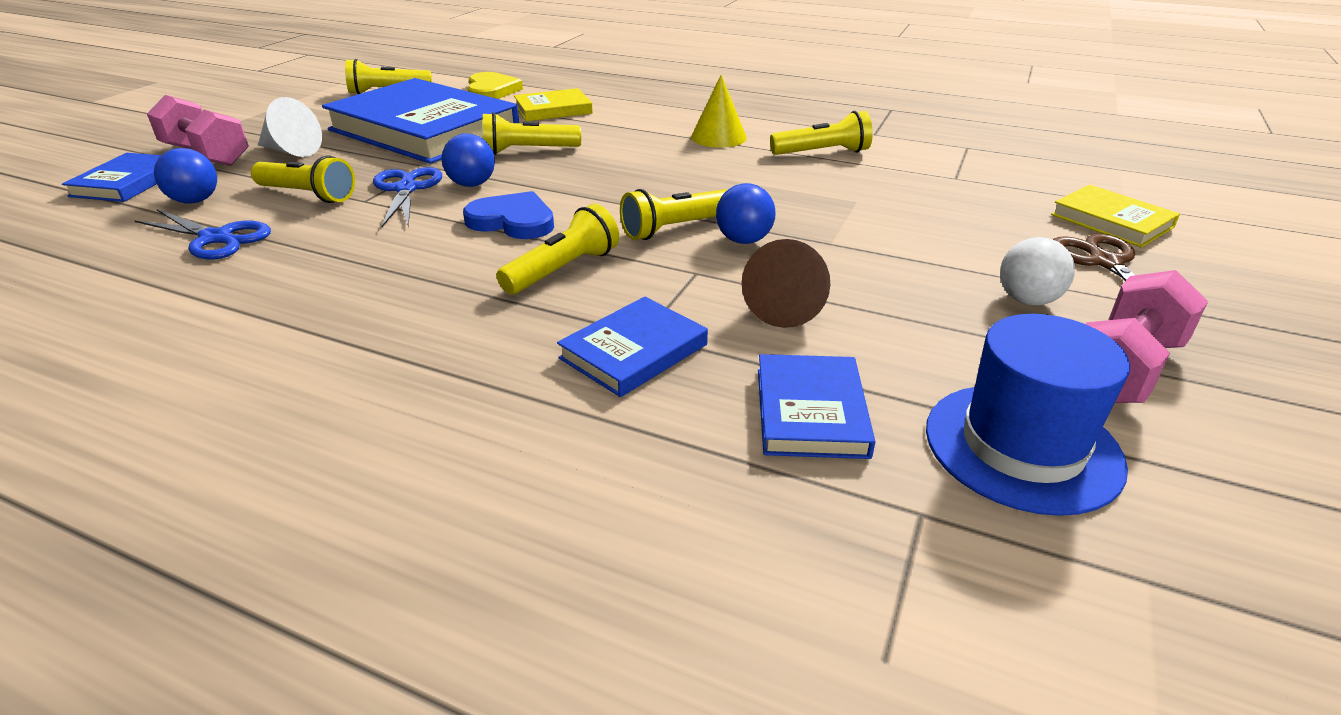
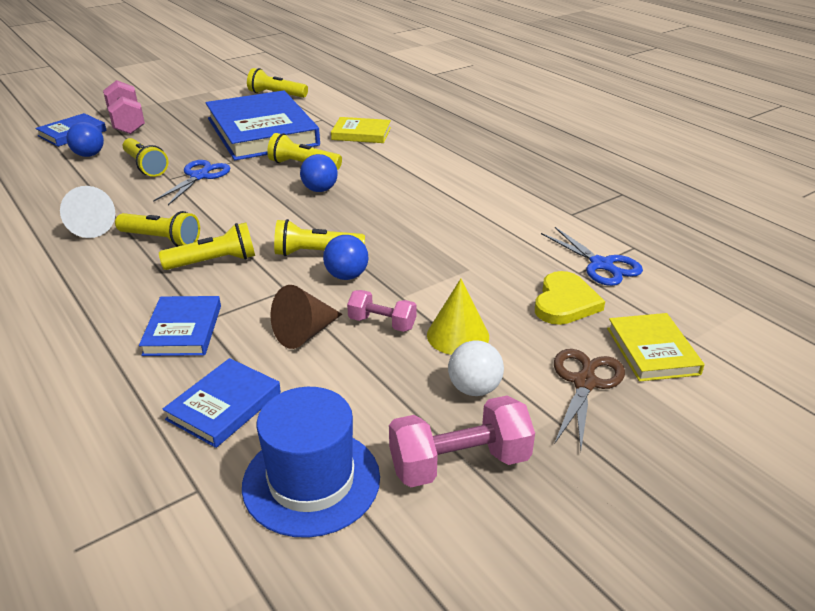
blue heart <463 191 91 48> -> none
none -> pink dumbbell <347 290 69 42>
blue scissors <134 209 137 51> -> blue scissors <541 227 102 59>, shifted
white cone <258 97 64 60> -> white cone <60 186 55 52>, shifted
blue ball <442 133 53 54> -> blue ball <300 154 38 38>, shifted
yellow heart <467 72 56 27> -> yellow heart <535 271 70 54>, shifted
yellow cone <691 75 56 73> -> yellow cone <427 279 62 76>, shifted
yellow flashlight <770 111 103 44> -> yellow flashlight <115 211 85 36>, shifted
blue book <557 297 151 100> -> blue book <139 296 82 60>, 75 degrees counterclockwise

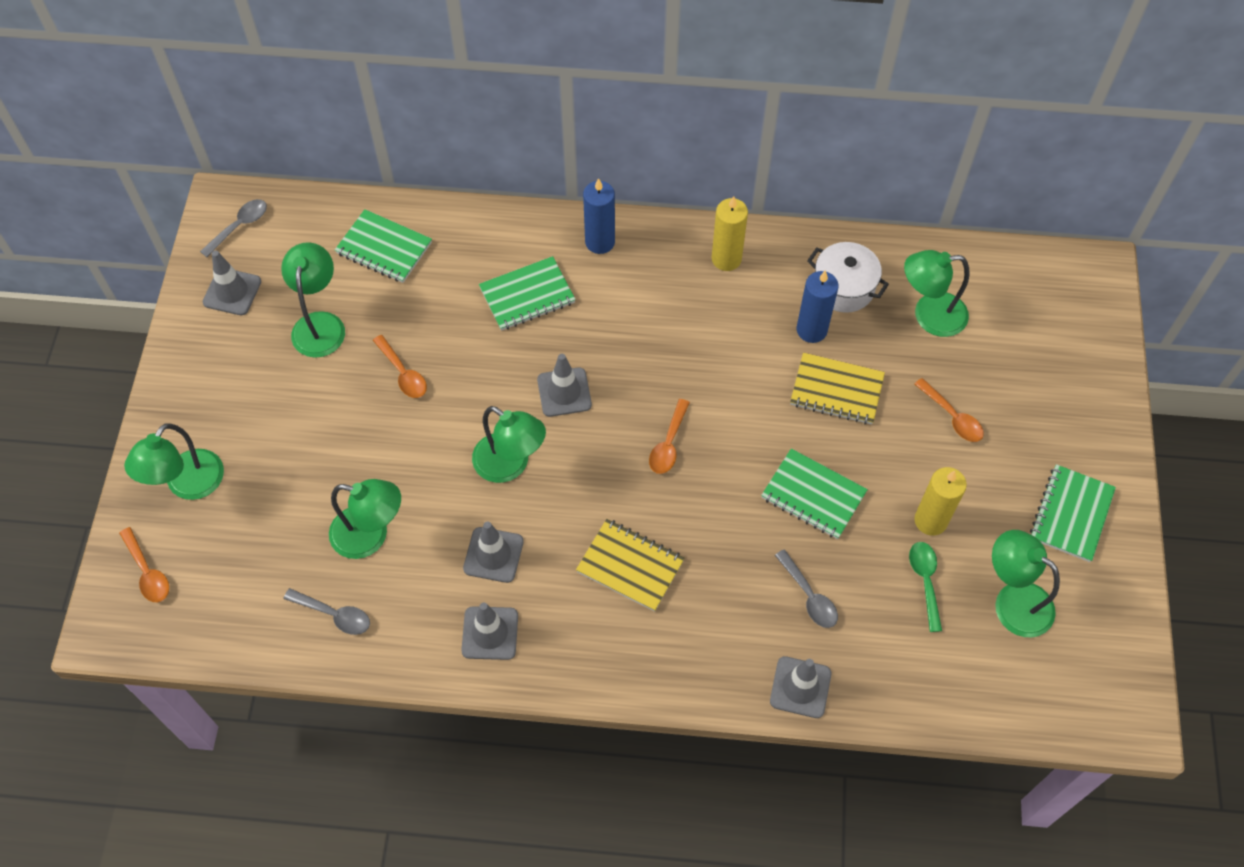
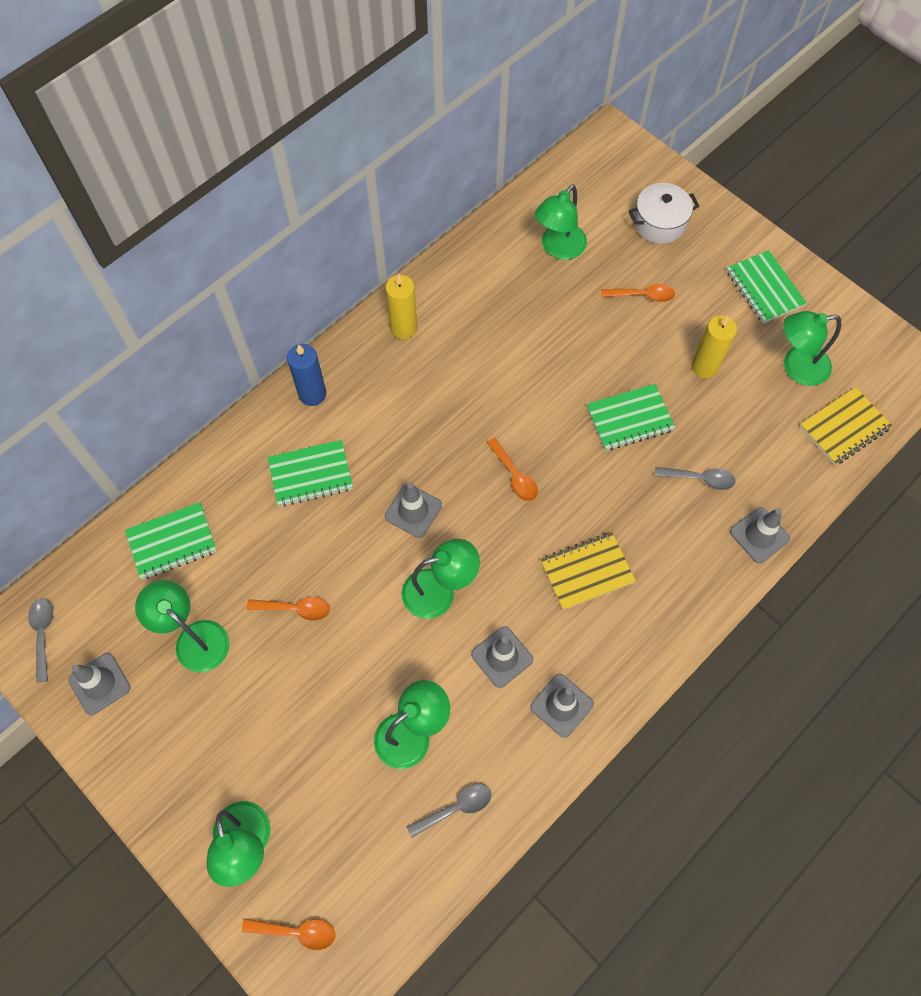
blue candle <797 270 41 73> -> none
green spoon <909 542 33 90> -> none
yellow notebook <790 353 95 72> -> yellow notebook <800 387 92 78>, shifted
white pot <807 242 82 71> -> white pot <629 183 70 61>, shifted
green notebook <479 256 97 75> -> green notebook <268 440 85 67>, 60 degrees clockwise

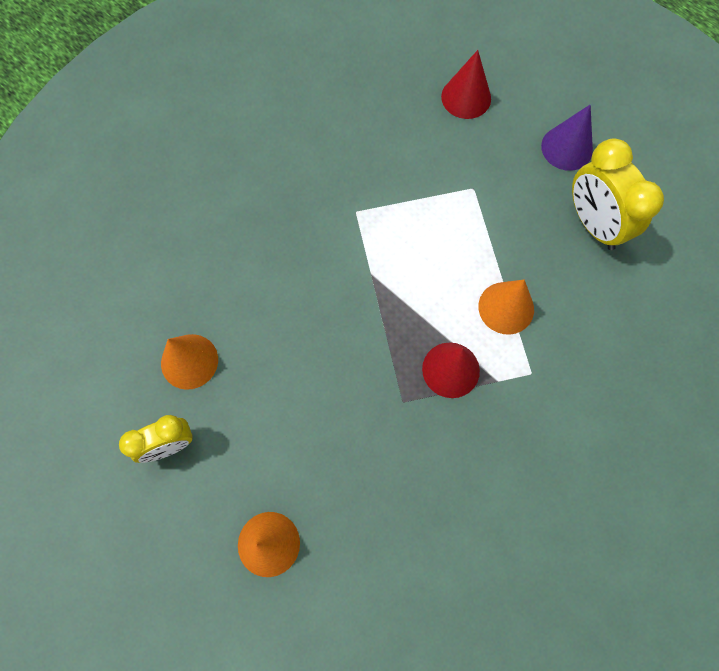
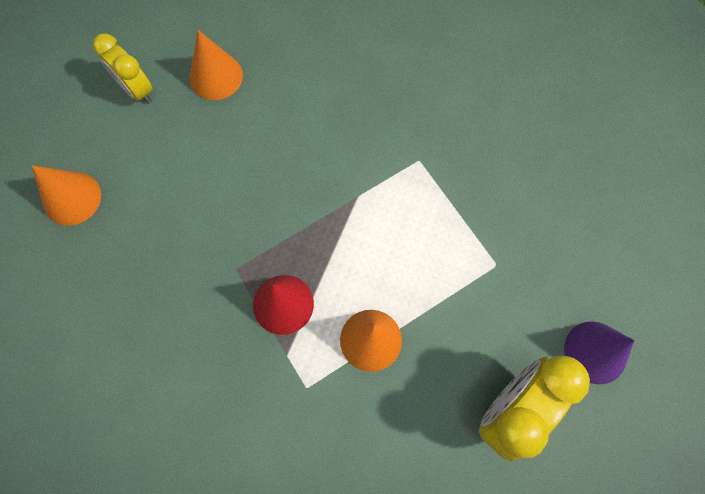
red cone <441 50 50 69> -> none

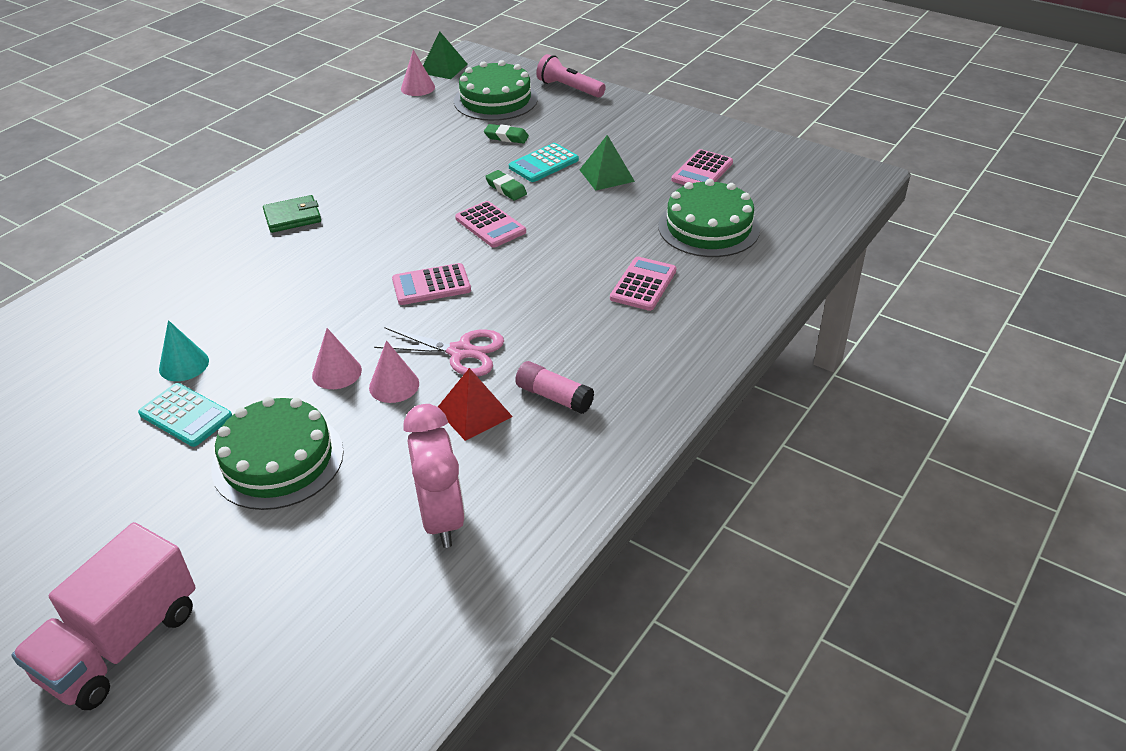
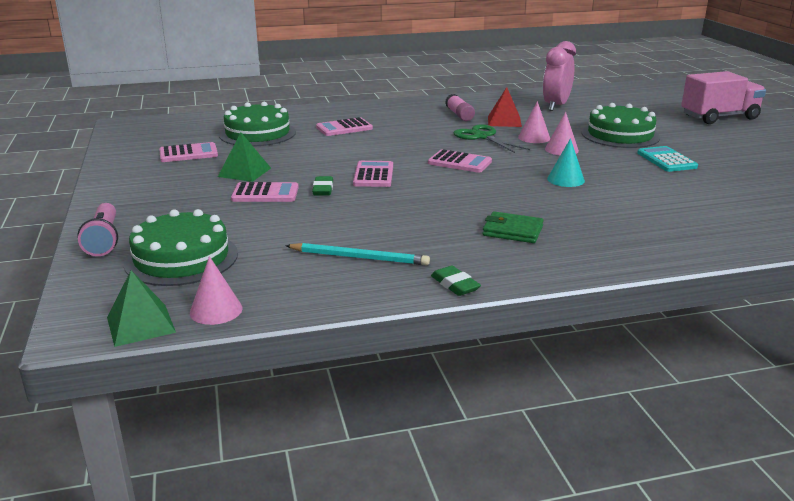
none -> turquoise pencil <285 243 145 22>
turquoise cone <159 320 50 61> -> turquoise cone <547 138 38 49>, shifted
green eraser <484 124 45 19> -> green eraser <431 266 50 30>, shifted
pink scissors <374 327 130 49> -> green scissors <454 124 76 29>
turquoise calculator <509 143 70 39> -> pink calculator <231 182 68 20>

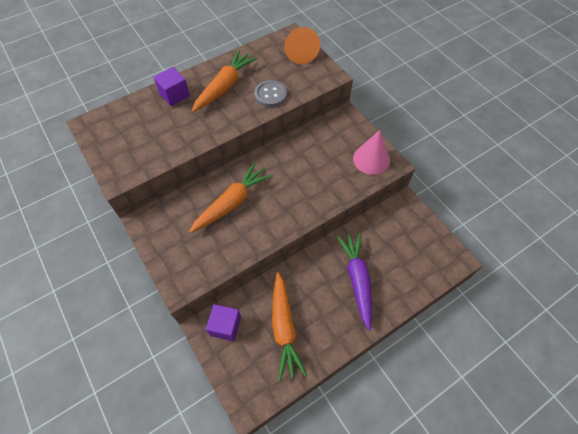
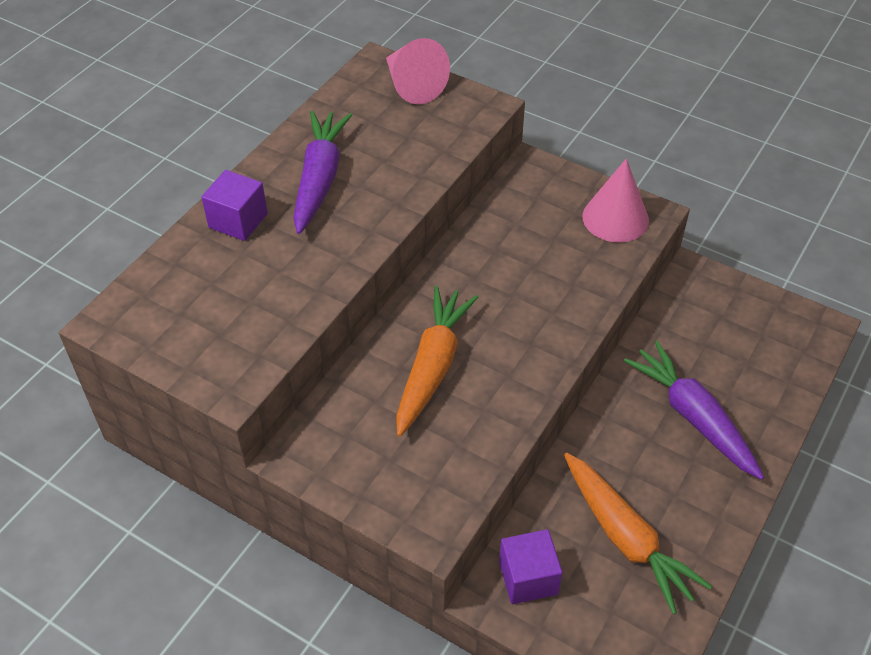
grey button <254 80 33 27> -> none
orange carrot <192 50 65 62> -> purple carrot <293 111 59 123>
orange cone <284 27 36 37> -> pink cone <386 38 64 66>

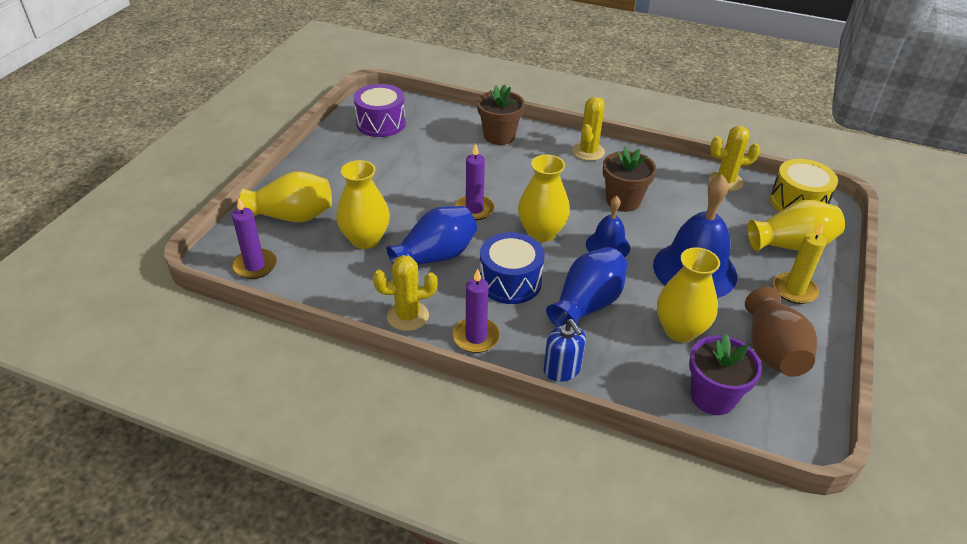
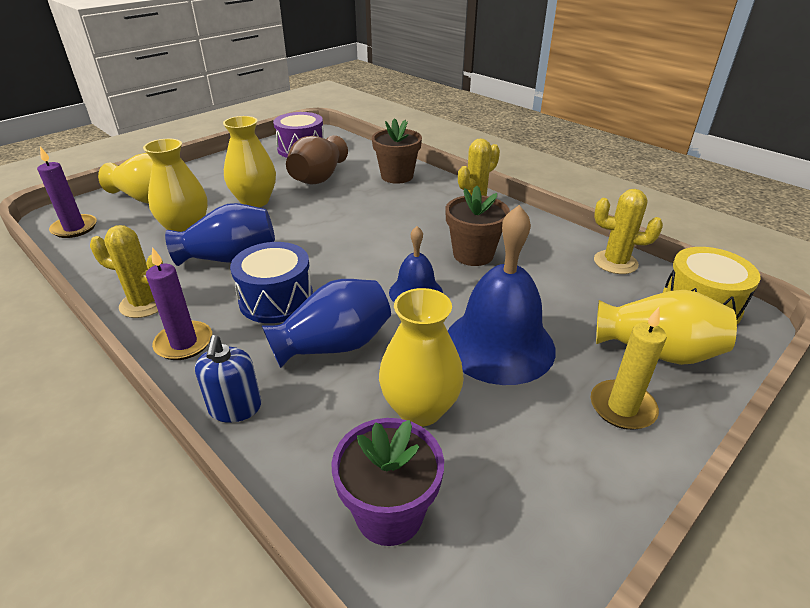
purple candle <455 143 40 77> -> none
yellow vase <518 155 52 87> -> yellow vase <223 116 53 91>, shifted
brown vase <745 287 72 90> -> brown vase <286 135 62 49>, shifted

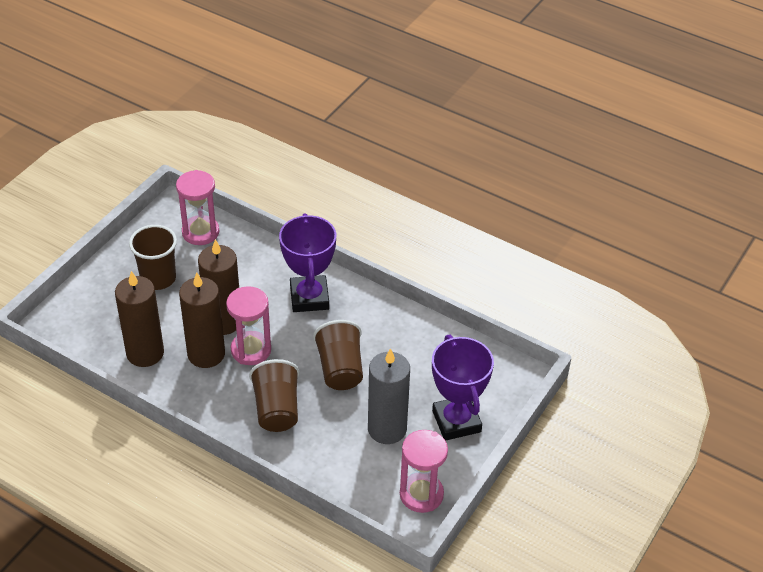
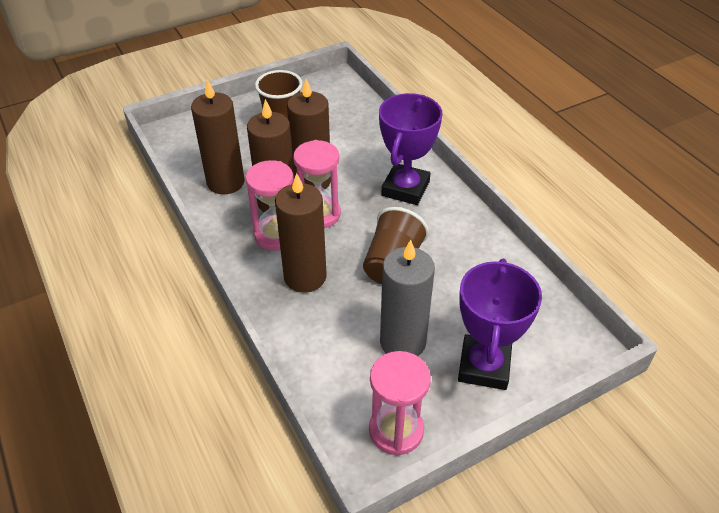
pink hourglass <176 170 43 75> -> pink hourglass <246 160 47 90>, shifted
brown cup <249 359 50 73> -> brown candle <275 173 52 120>

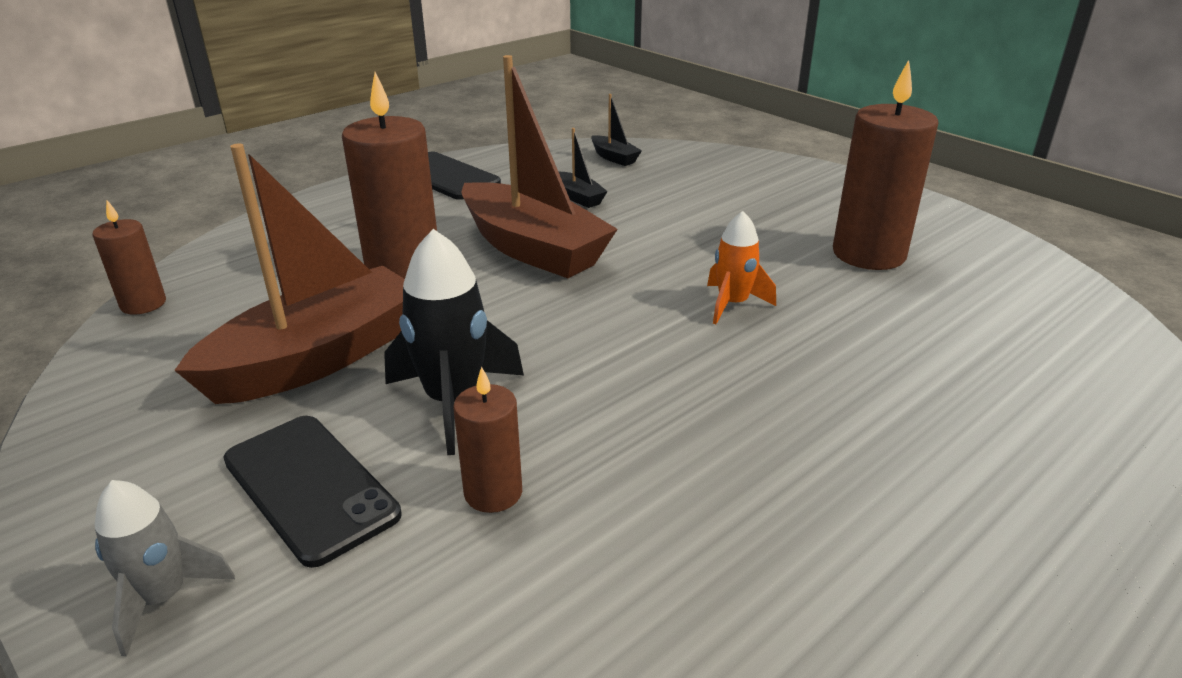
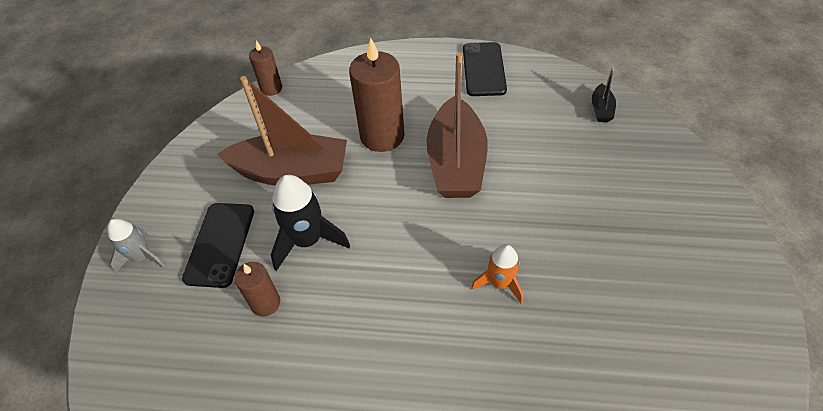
black boat <559 128 49 80> -> none
brown candle <833 60 106 210> -> none

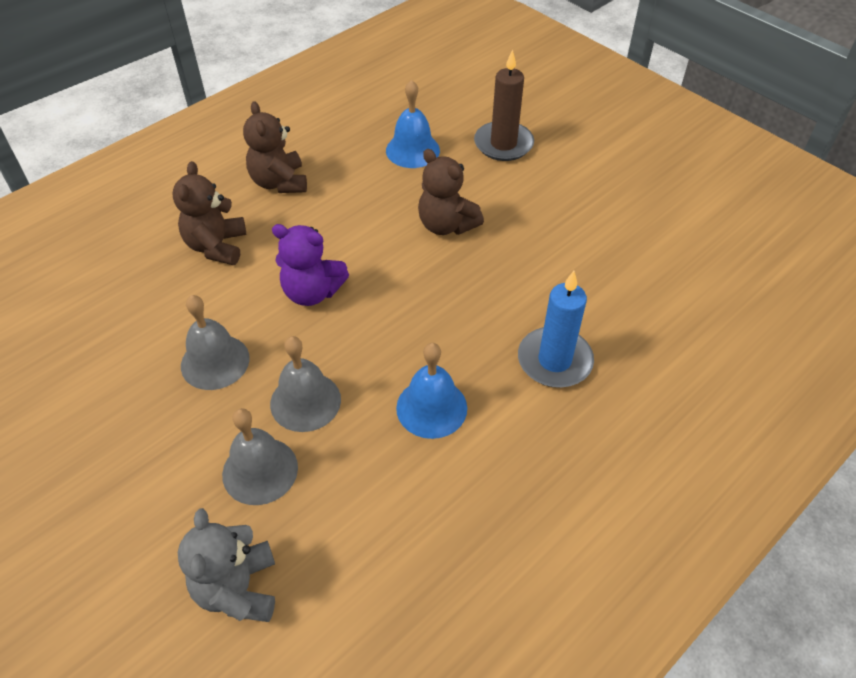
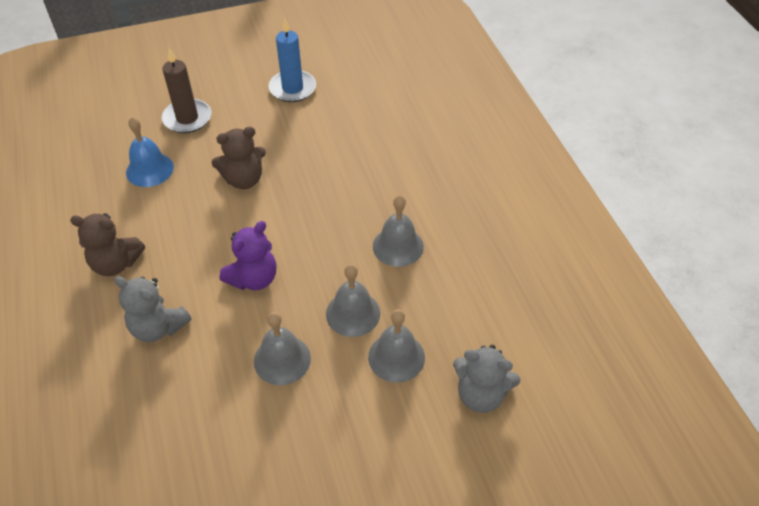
blue candle <518 271 76 117> -> blue candle <269 18 47 84>, shifted
brown teddy bear <172 161 74 104> -> grey teddy bear <114 276 78 66>
blue bell <396 343 71 96> -> grey bell <373 195 51 72>

